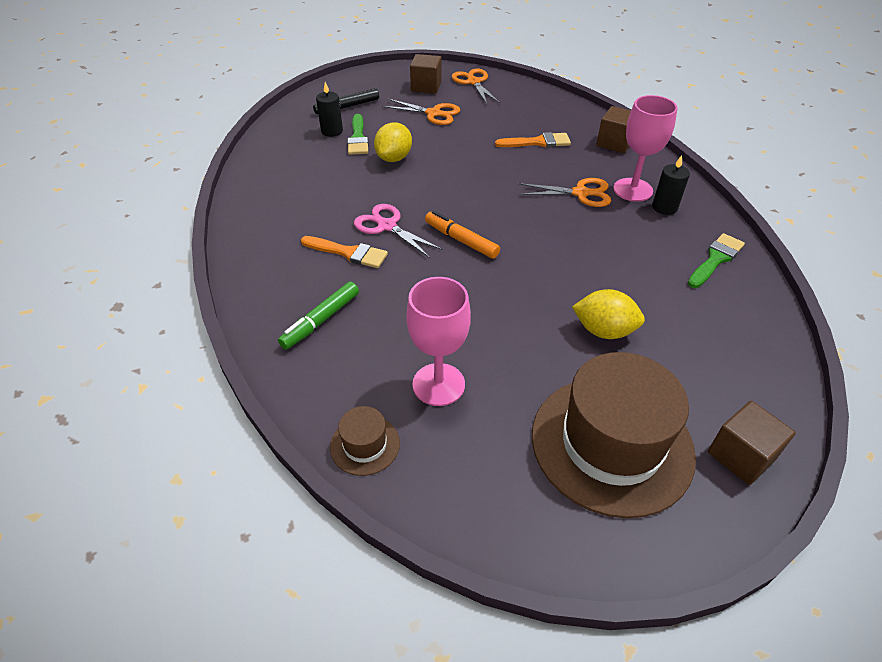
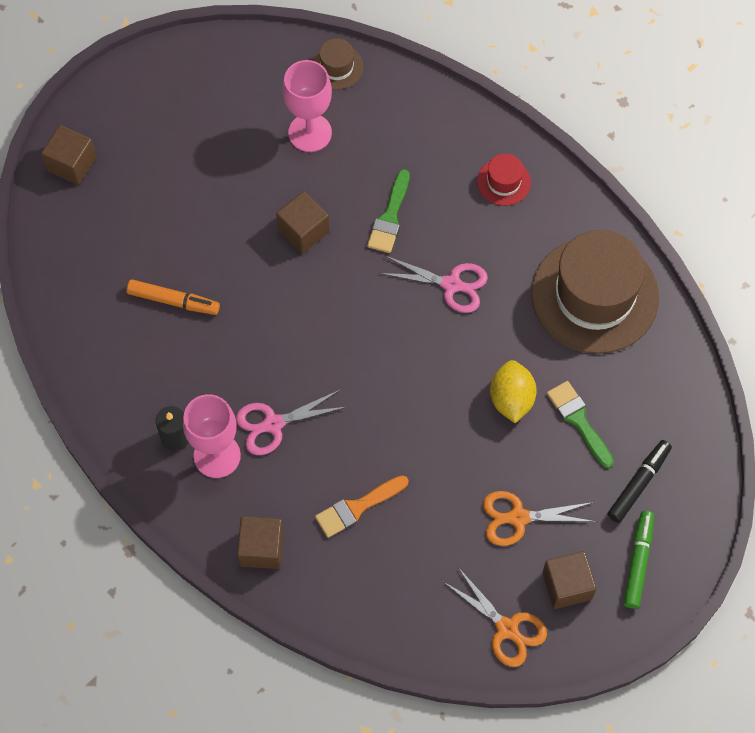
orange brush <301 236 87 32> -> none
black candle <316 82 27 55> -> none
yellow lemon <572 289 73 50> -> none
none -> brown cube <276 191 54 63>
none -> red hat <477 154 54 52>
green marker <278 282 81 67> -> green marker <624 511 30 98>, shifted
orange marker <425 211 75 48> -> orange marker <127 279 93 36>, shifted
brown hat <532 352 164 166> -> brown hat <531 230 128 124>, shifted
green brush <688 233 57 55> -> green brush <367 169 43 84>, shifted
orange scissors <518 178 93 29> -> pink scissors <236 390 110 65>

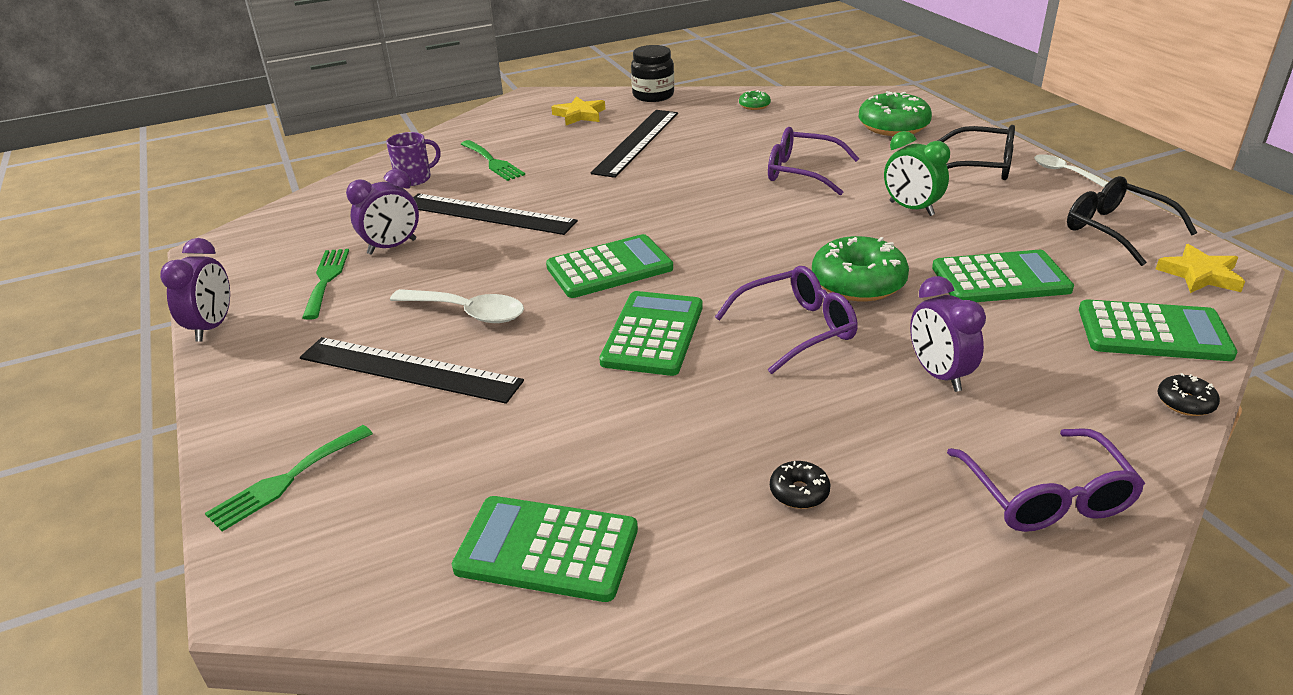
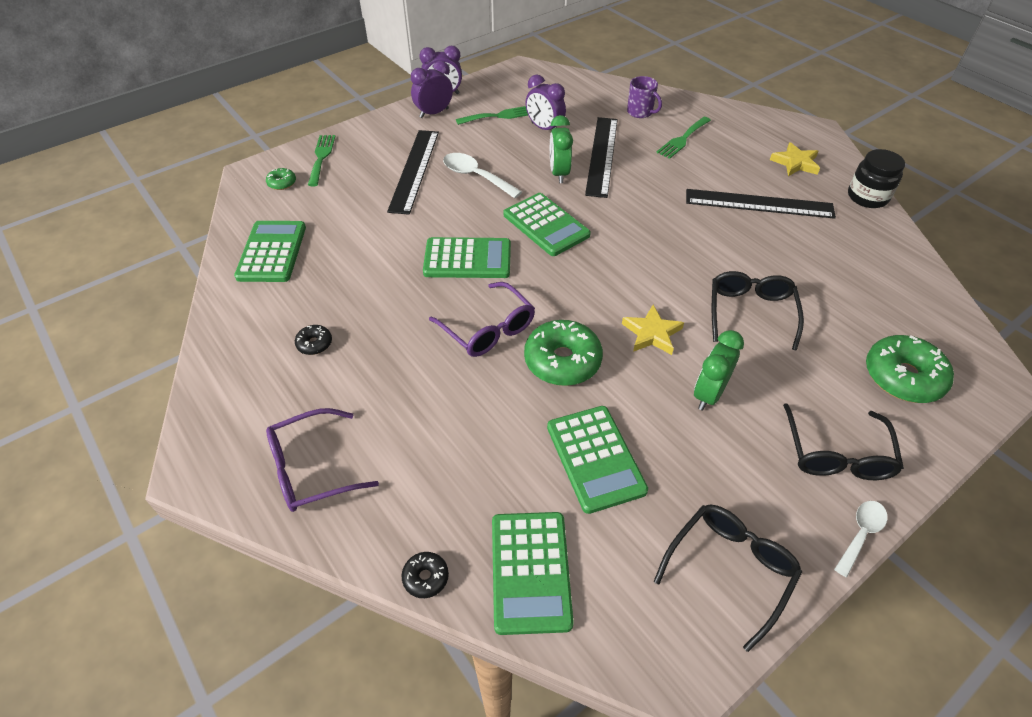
none -> green clock <550 115 23 68>
green donut <739 90 32 20> -> green donut <266 168 30 22>, shifted
purple clock <910 276 76 116> -> purple clock <411 61 42 57>, shifted
yellow star <1156 244 89 49> -> yellow star <622 305 62 50>, shifted
purple glasses <768 127 92 68> -> black glasses <712 271 92 80>
green fork <205 425 168 106> -> green fork <308 135 28 51>, 60 degrees clockwise
white spoon <390 289 134 34> -> white spoon <443 153 79 45>, 120 degrees clockwise

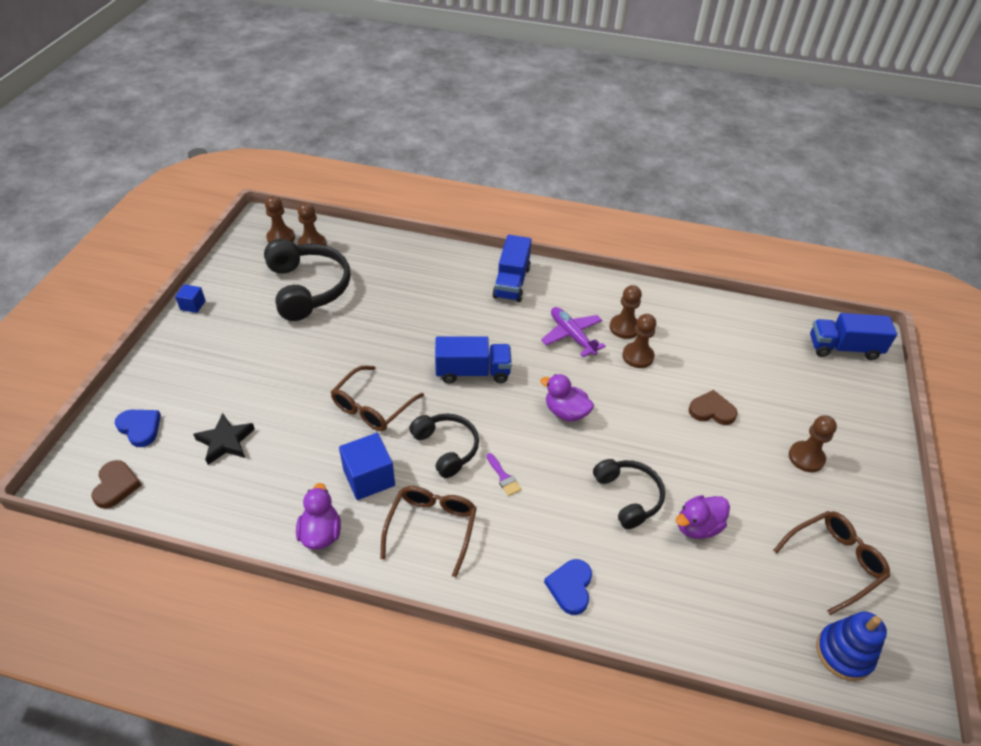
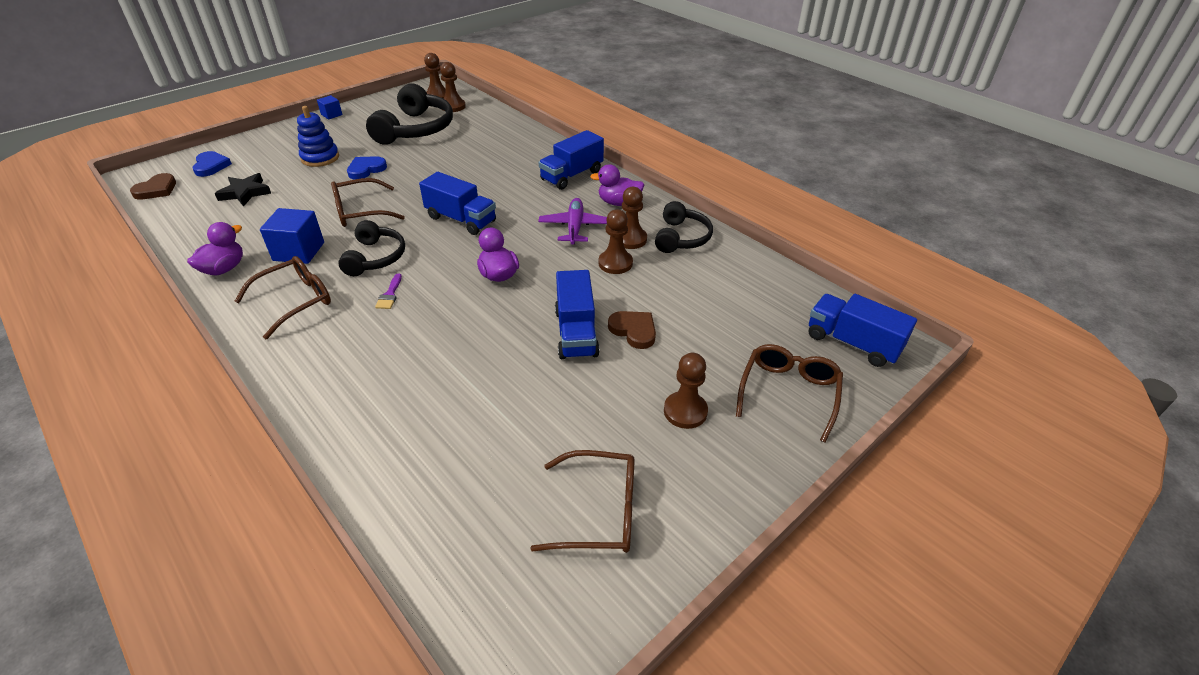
none -> blue truck <555 270 45 89>
none -> brown glasses <736 344 107 99>
blue heart <544 559 48 56> -> blue heart <347 156 40 24>, shifted
black headphones <593 459 72 70> -> black headphones <655 201 58 52>, shifted
purple duck <676 495 54 44> -> purple duck <590 164 54 42>, shifted
blue stacking toy <816 612 71 69> -> blue stacking toy <297 106 42 61>, shifted

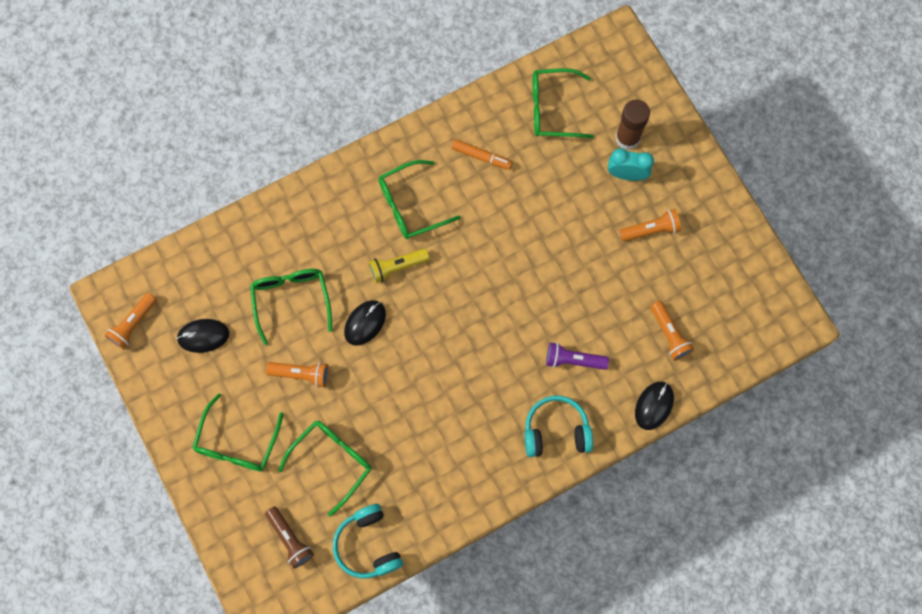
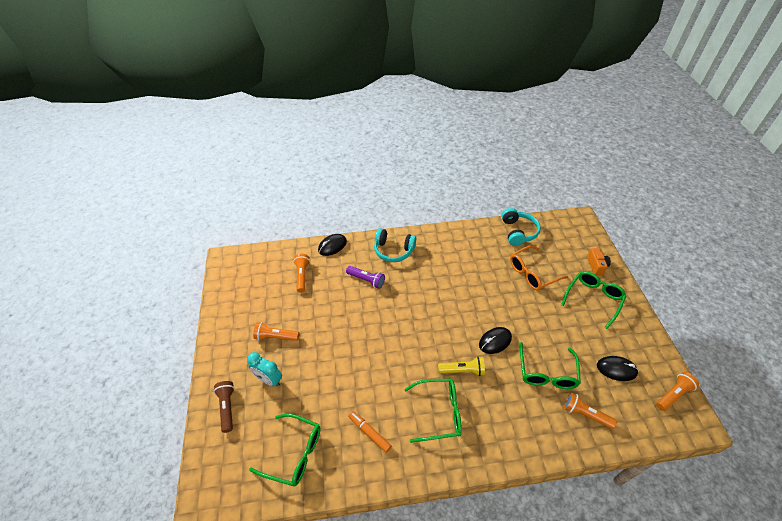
brown glue stick <616 100 34 50> -> none
none -> orange camera <587 248 24 28>
brown flashlight <265 507 49 61> -> brown flashlight <214 381 20 52>, shifted
orange flashlight <266 362 63 25> -> orange flashlight <564 393 53 36>, shifted
green glasses <278 421 94 96> -> orange glasses <510 245 58 46>

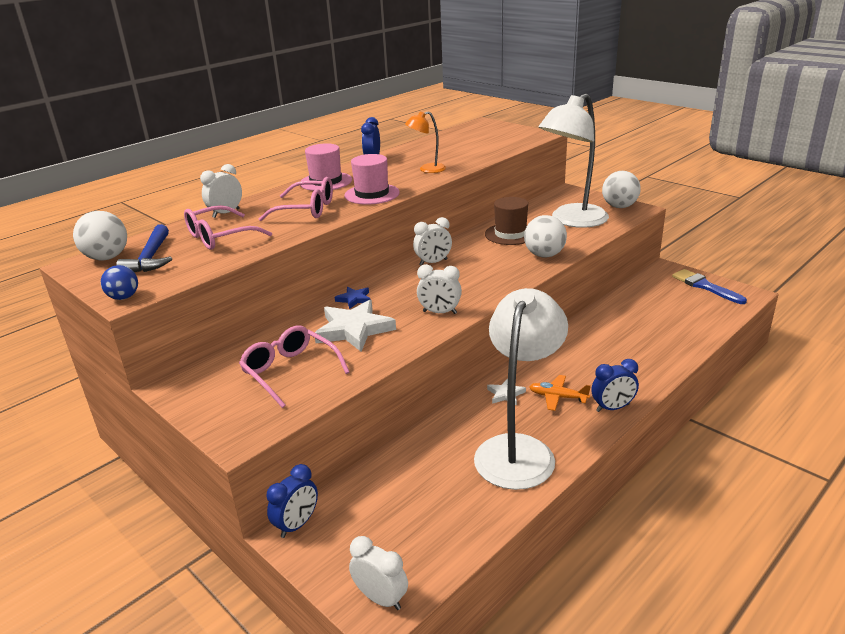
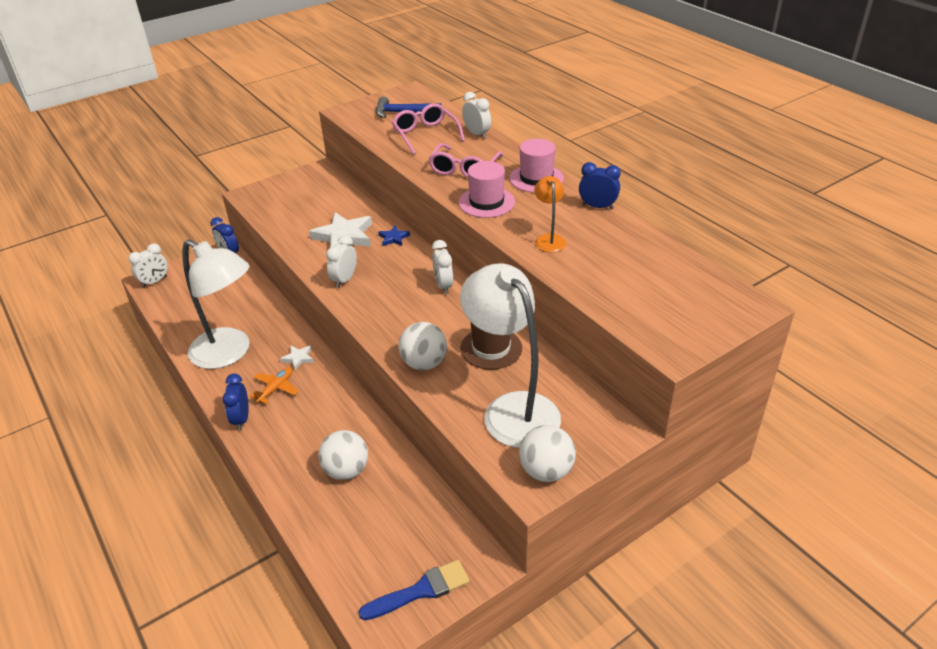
blue ball <101 265 37 35> -> none
pink glasses <239 326 110 82> -> none
white ball <73 211 54 49> -> white ball <318 430 50 50>, shifted

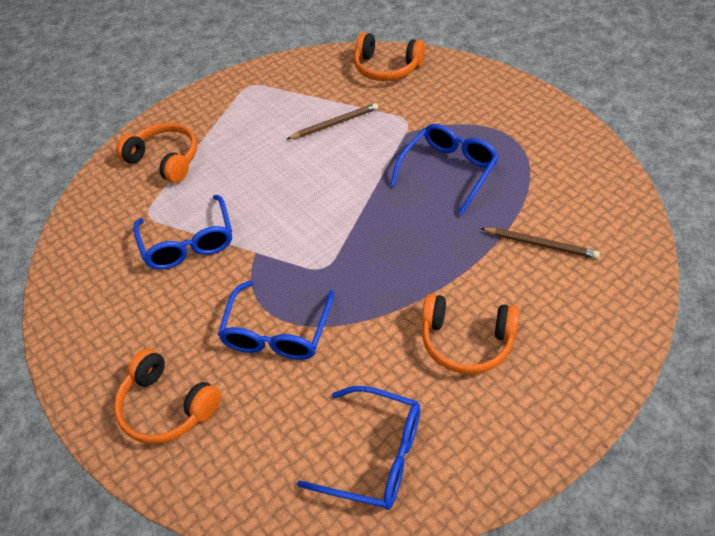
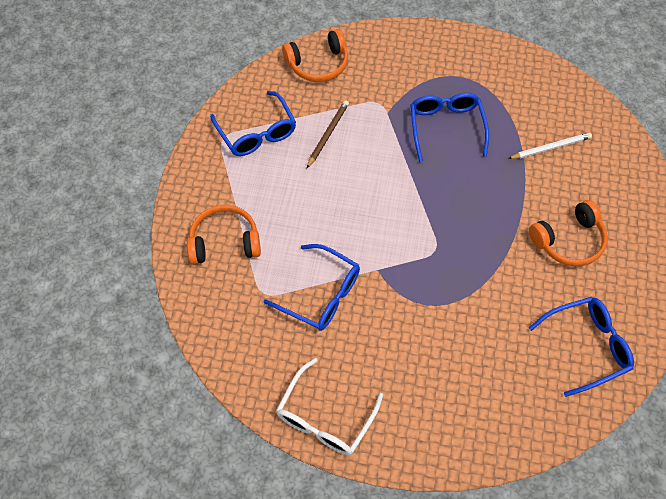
orange headphones <114 349 107 95> -> none
none -> white glasses <276 358 107 97>
blue glasses <218 280 116 80> -> blue glasses <210 91 86 65>, shifted
brown pencil <480 228 120 31> -> white pencil <508 133 84 26>

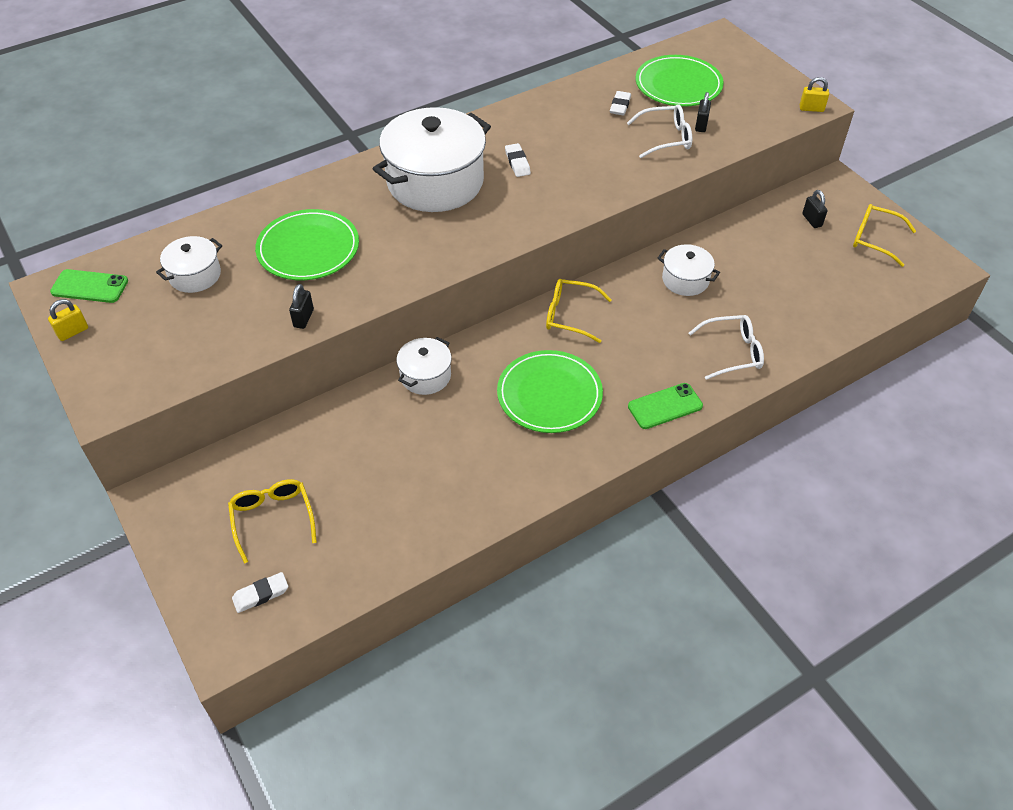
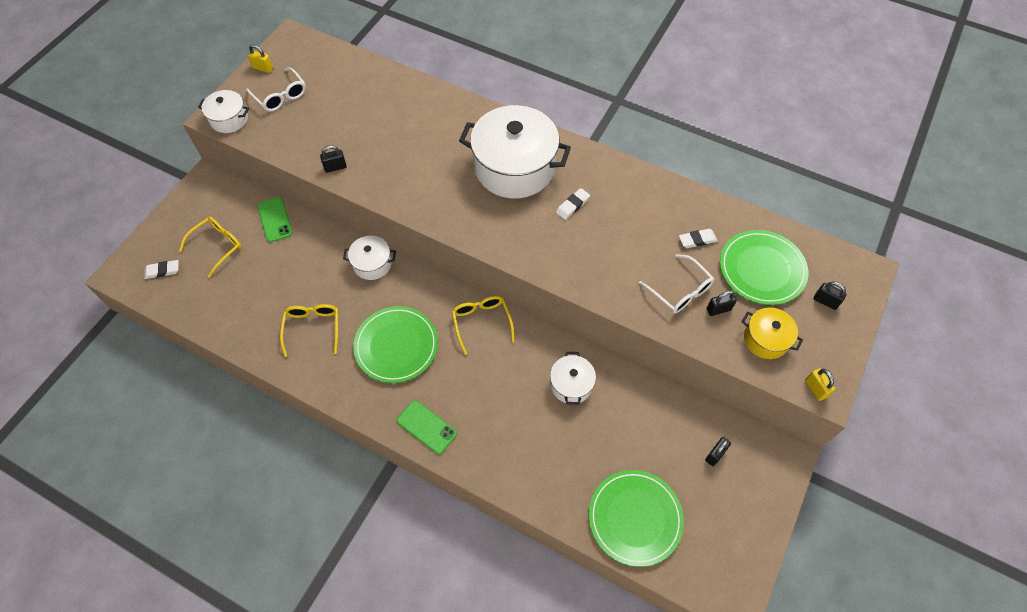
none -> yellow pot <742 307 61 52>
none -> black padlock <814 281 33 29>
green phone <50 269 78 34> -> green phone <257 197 36 45>, shifted
white pot <156 236 66 57> -> white pot <198 90 51 43>, shifted
green plate <255 209 104 71> -> green plate <589 470 95 97>, shifted
white glasses <689 315 75 65> -> white glasses <246 67 60 45>, shifted
yellow glasses <853 204 63 63> -> yellow glasses <280 304 58 53>, shifted
white eraser <232 572 56 41> -> white eraser <144 260 35 19>, 45 degrees counterclockwise

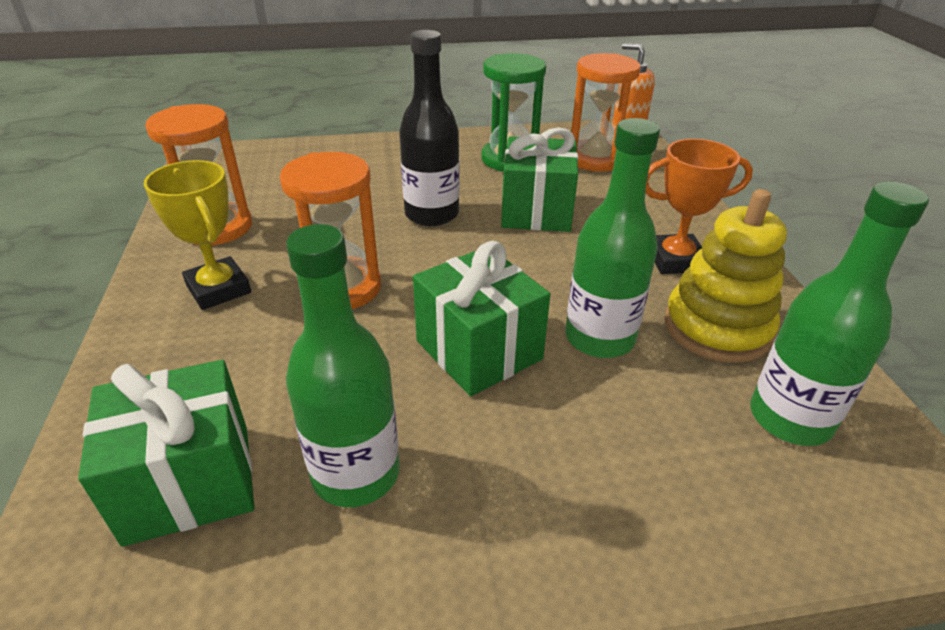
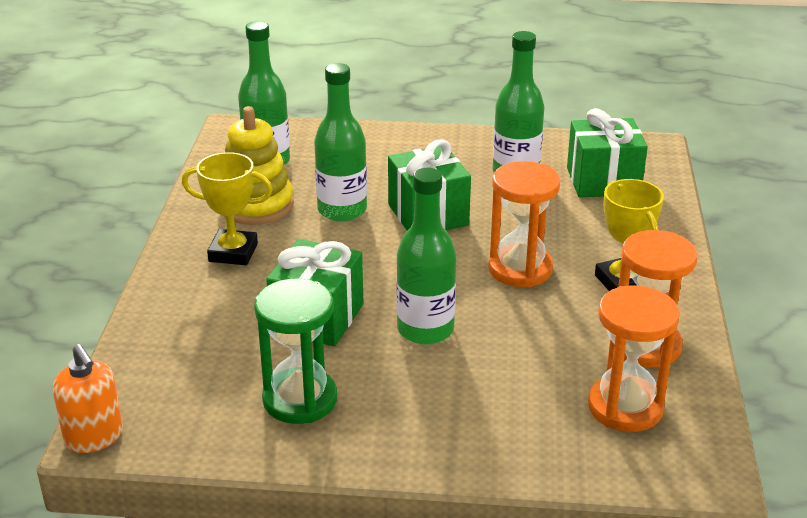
orange hourglass <571 53 70 118> -> orange hourglass <588 285 92 147>, shifted
black bottle <399 30 61 196> -> green bottle <396 168 60 177>
orange trophy <646 139 107 135> -> yellow trophy <182 152 91 113>

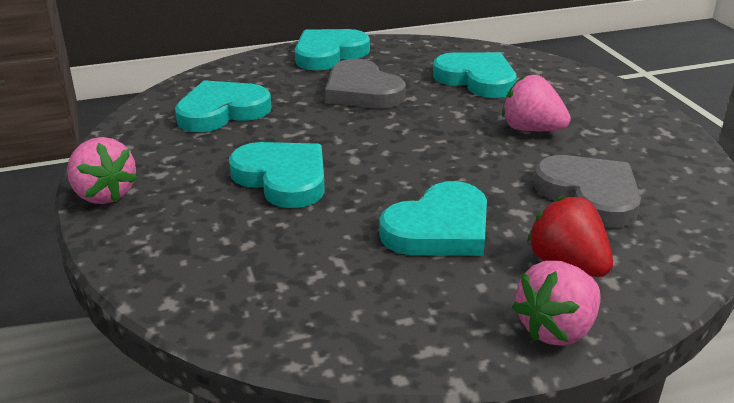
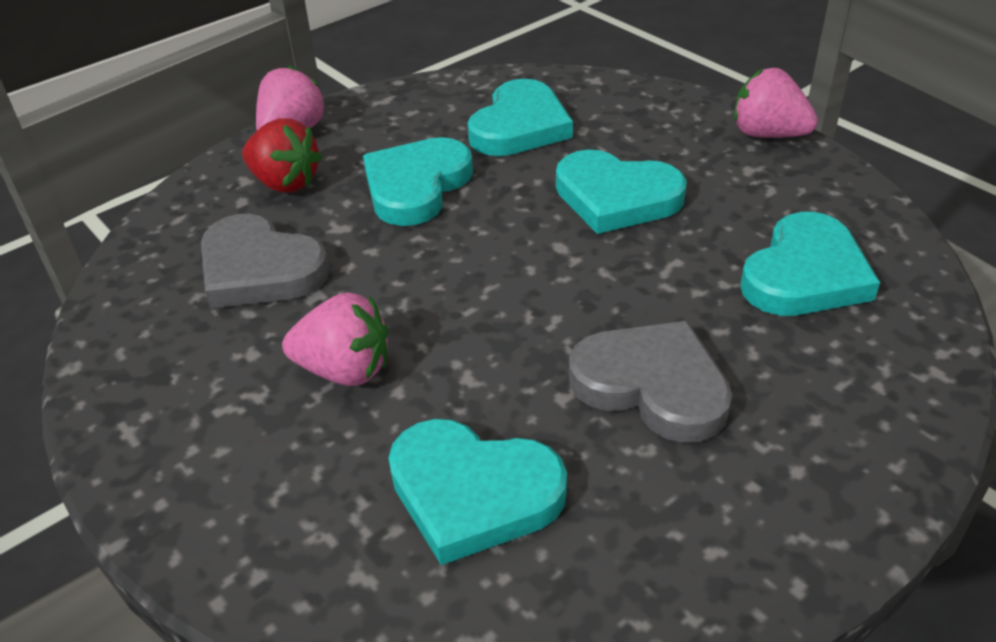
turquoise heart <295 29 75 41> -> turquoise heart <468 79 105 77>, shifted

